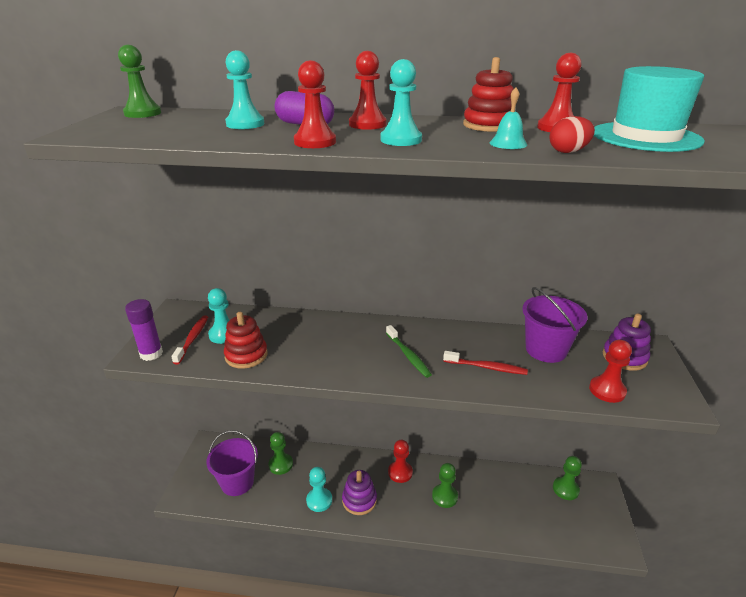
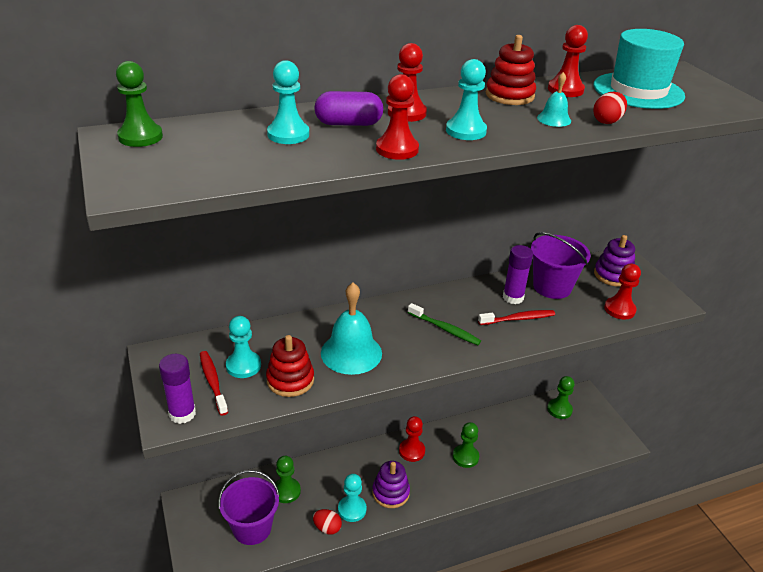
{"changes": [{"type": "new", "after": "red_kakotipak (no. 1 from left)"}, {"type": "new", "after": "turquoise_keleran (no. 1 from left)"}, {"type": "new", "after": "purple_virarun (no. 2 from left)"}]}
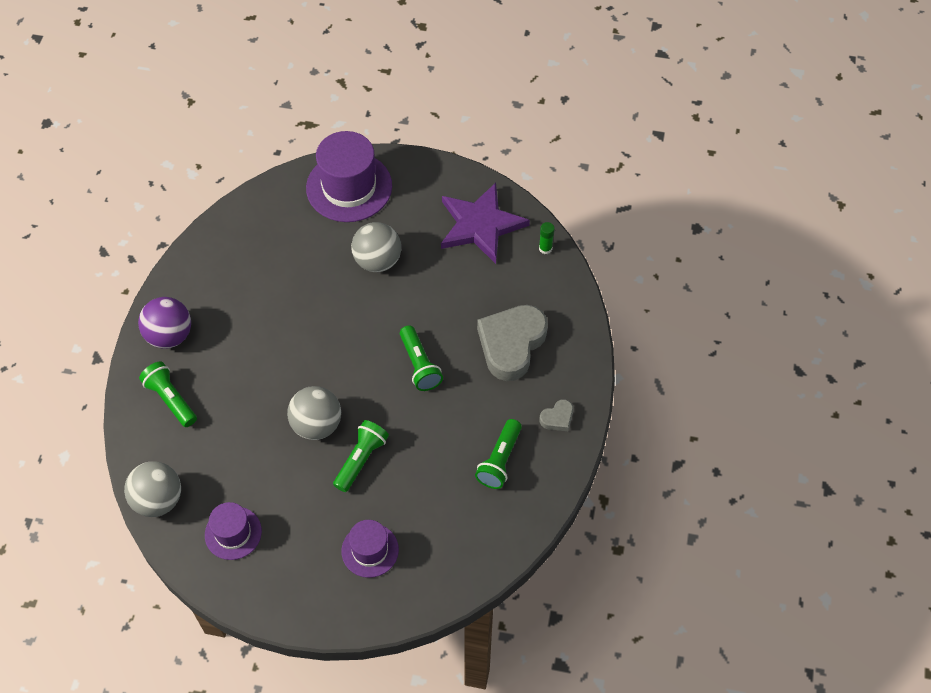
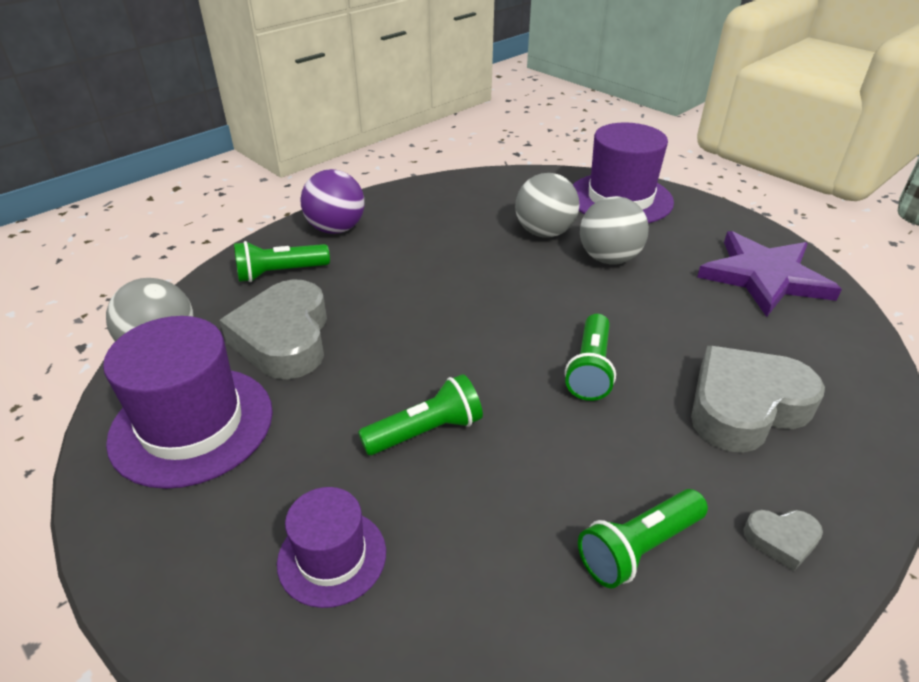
{"changes": [{"type": "rotated", "before": "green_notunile (no. 1 from left)", "turn": -105}, {"type": "scaled", "before": "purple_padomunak (no. 1 from left)", "scale": 1.76}, {"type": "shifted", "before": "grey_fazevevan (no. 2 from left)"}, {"type": "gone", "before": "green_virarun"}, {"type": "new", "after": "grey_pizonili (no. 1 from left)"}]}
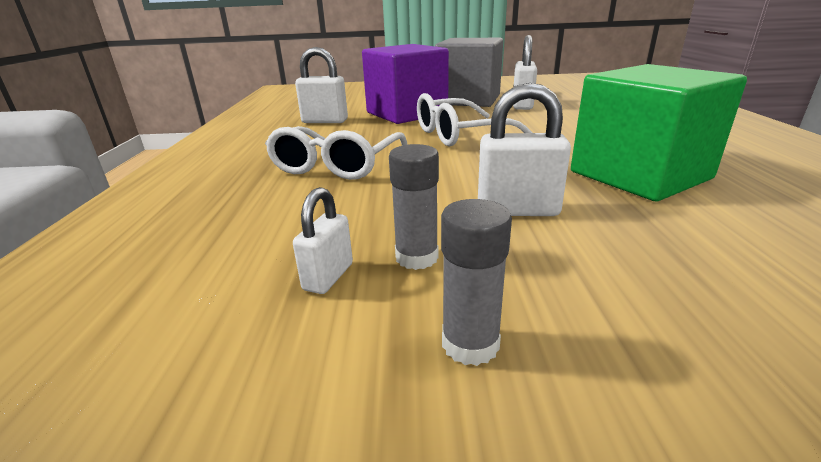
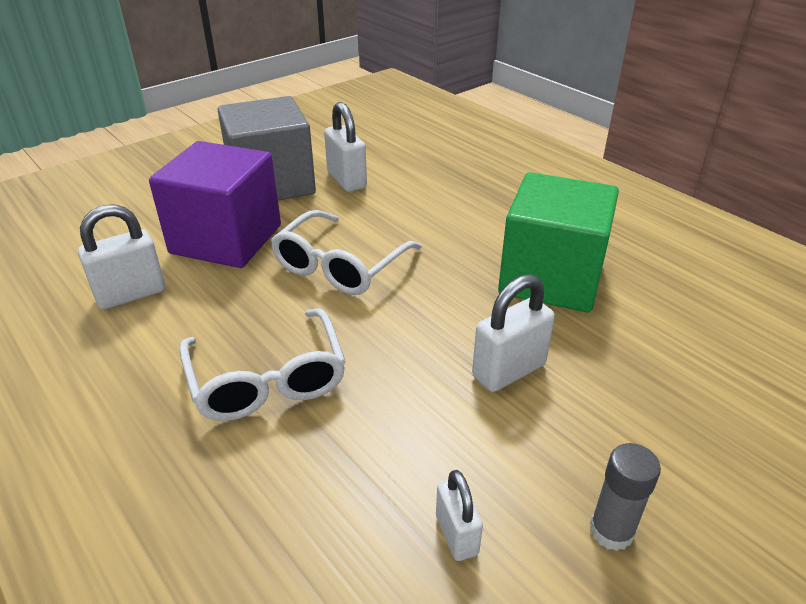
{"changes": [{"type": "gone", "before": "grey_virarun (no. 1 from left)"}]}
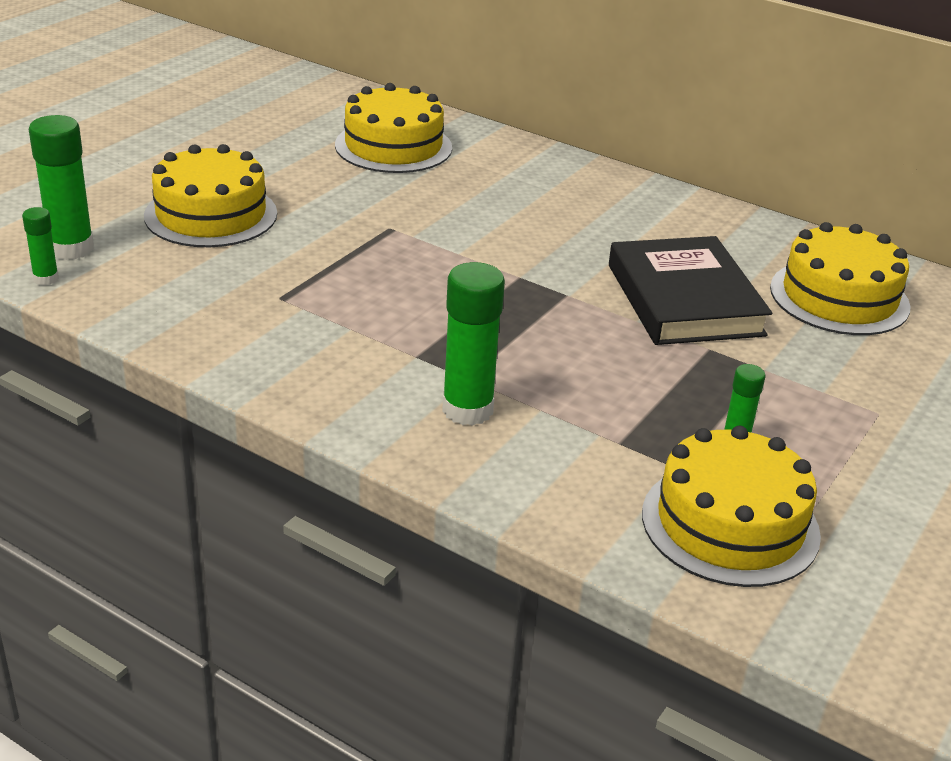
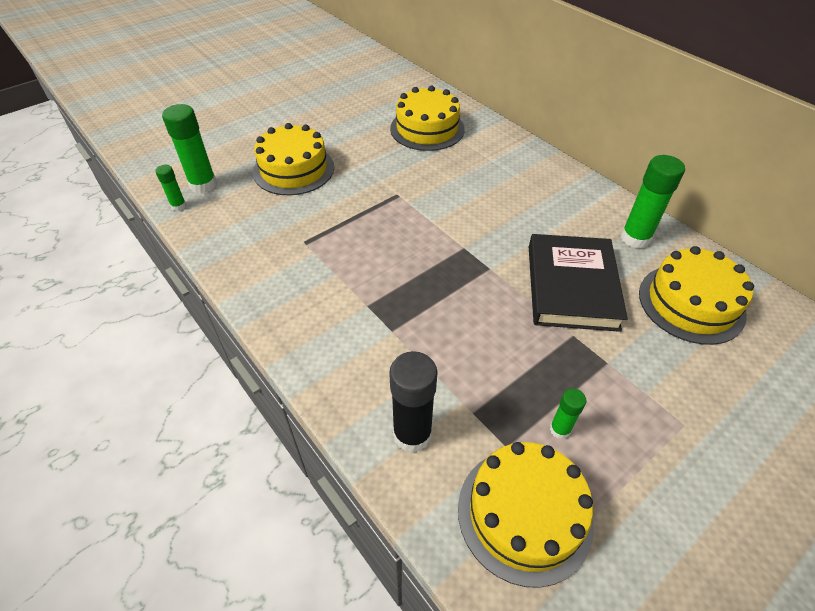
{"changes": [{"type": "shifted", "before": "green_virarun (no. 3 from left in the first image)", "after": "green_virarun (no. 4 from left)"}, {"type": "new", "after": "black_virarun"}]}
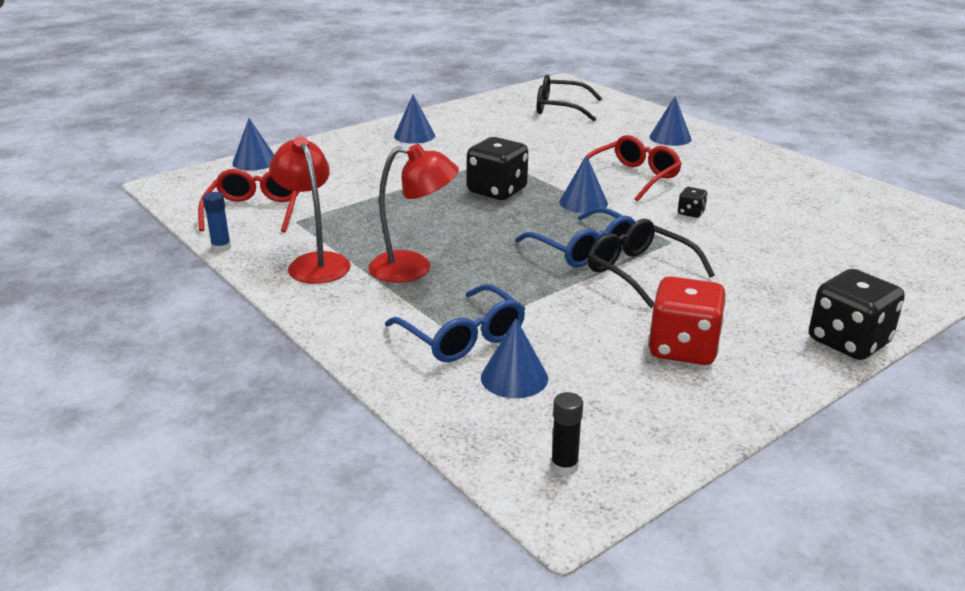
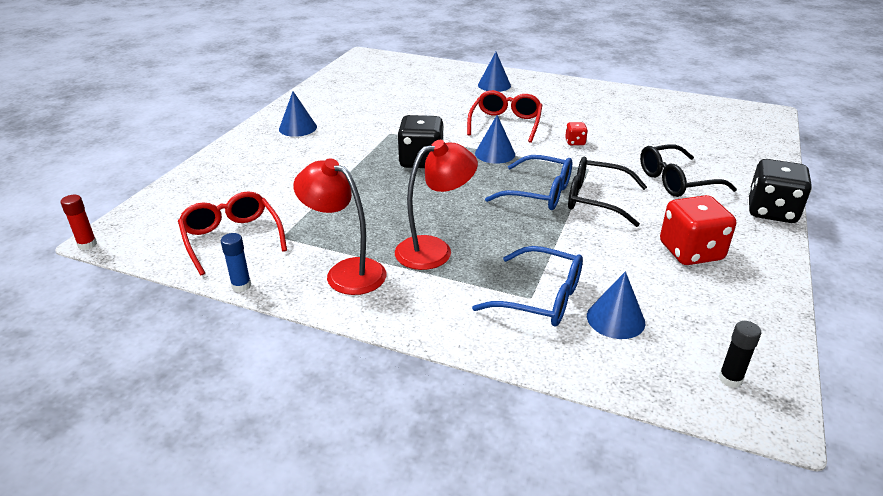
{"changes": [{"type": "gone", "before": "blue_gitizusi (no. 1 from left)"}, {"type": "shifted", "before": "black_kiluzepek (no. 1 from left in the first image)", "after": "black_kiluzepek (no. 2 from left)"}, {"type": "repainted", "before": "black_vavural (no. 2 from left)", "after": "red_vavural (no. 1 from left)"}, {"type": "new", "after": "red_virarun"}]}
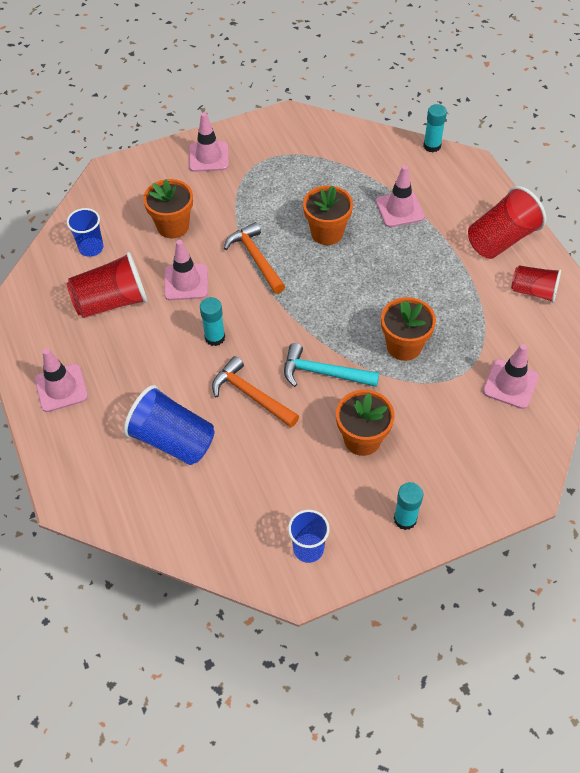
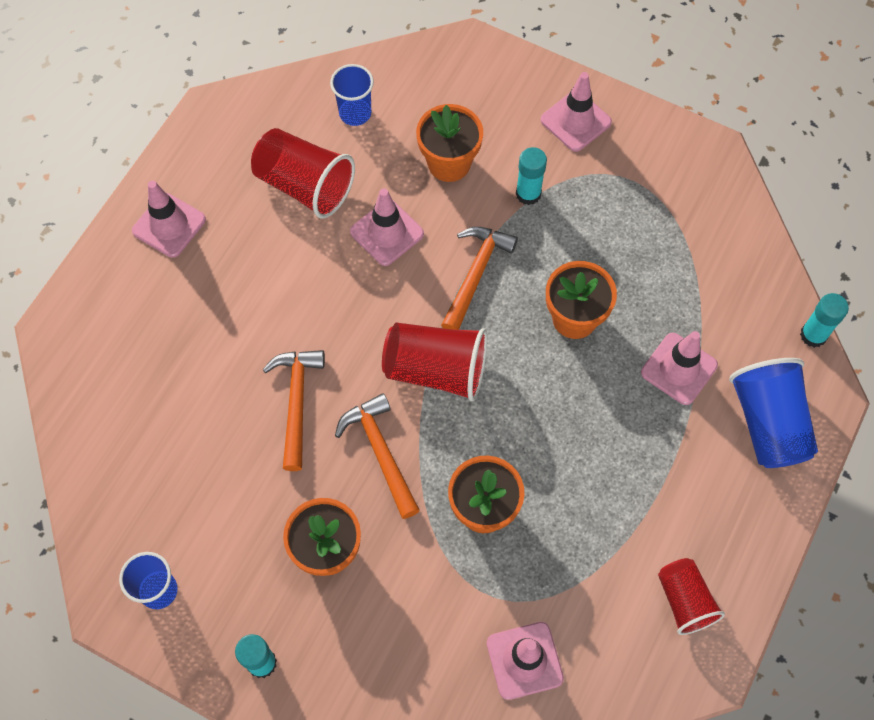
{"changes": [{"type": "shifted", "before": "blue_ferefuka (no. 2 from left in the first image)", "after": "blue_ferefuka (no. 3 from left)"}, {"type": "shifted", "before": "turquoise_virarun (no. 1 from left in the first image)", "after": "turquoise_virarun (no. 2 from left)"}, {"type": "repainted", "before": "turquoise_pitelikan", "after": "orange_pitelikan (no. 2 from left)"}, {"type": "shifted", "before": "red_ferefuka (no. 2 from left)"}]}
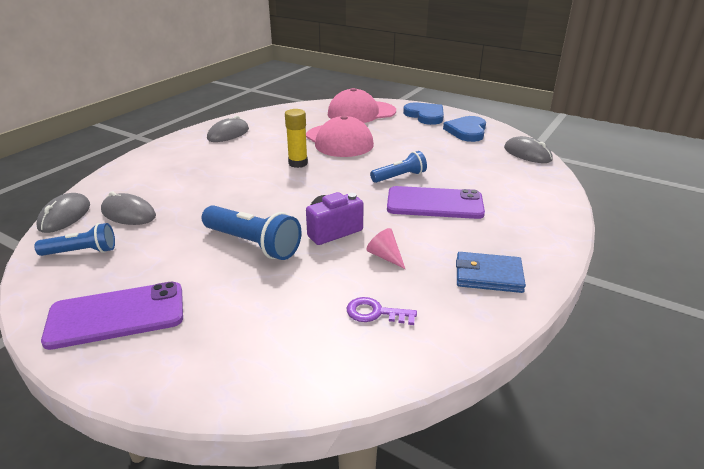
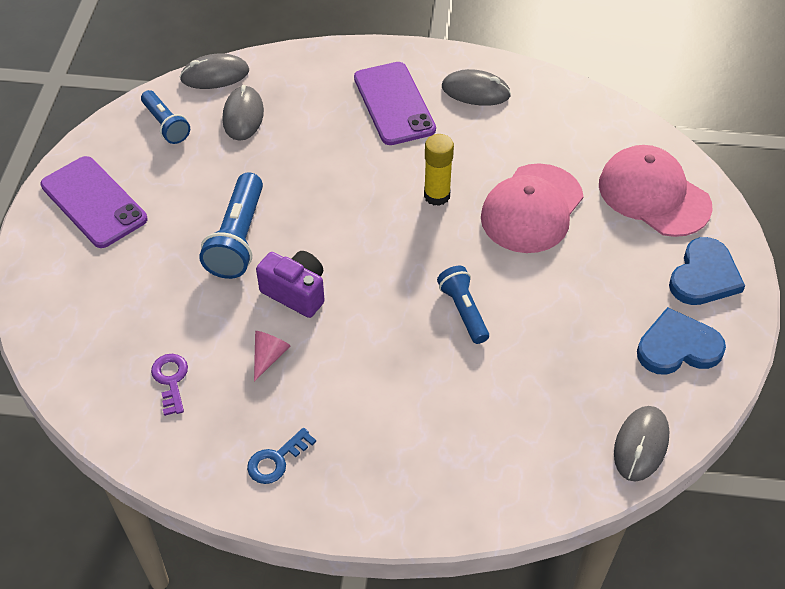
{"changes": [{"type": "rotated", "before": "blue_notunile (no. 3 from left)", "turn": -150}, {"type": "shifted", "before": "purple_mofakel (no. 2 from left)"}, {"type": "swapped", "before": "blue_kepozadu", "after": "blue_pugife"}]}
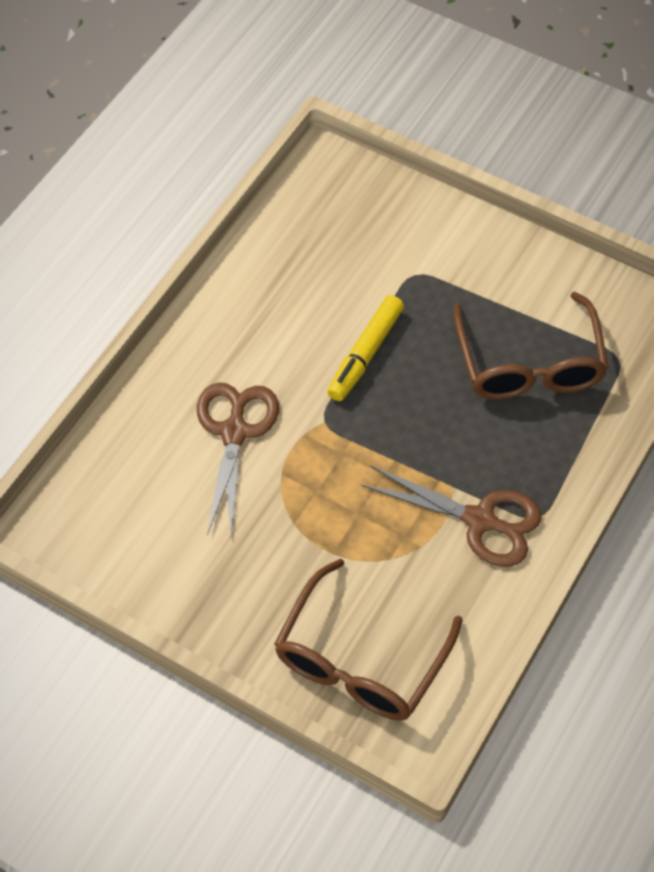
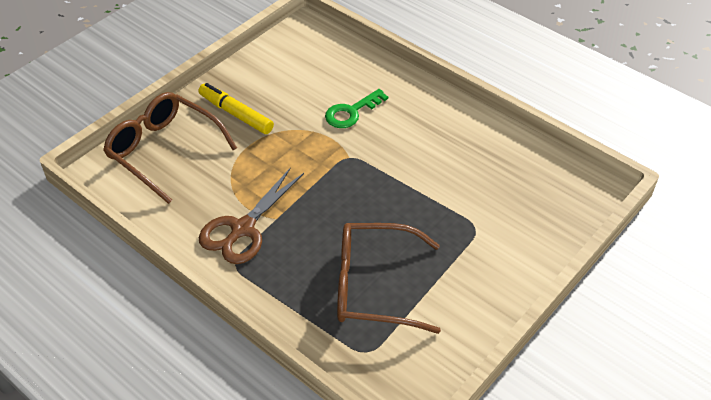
{"changes": [{"type": "swapped", "before": "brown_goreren (no. 1 from left)", "after": "green_pugife"}, {"type": "shifted", "before": "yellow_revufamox"}]}
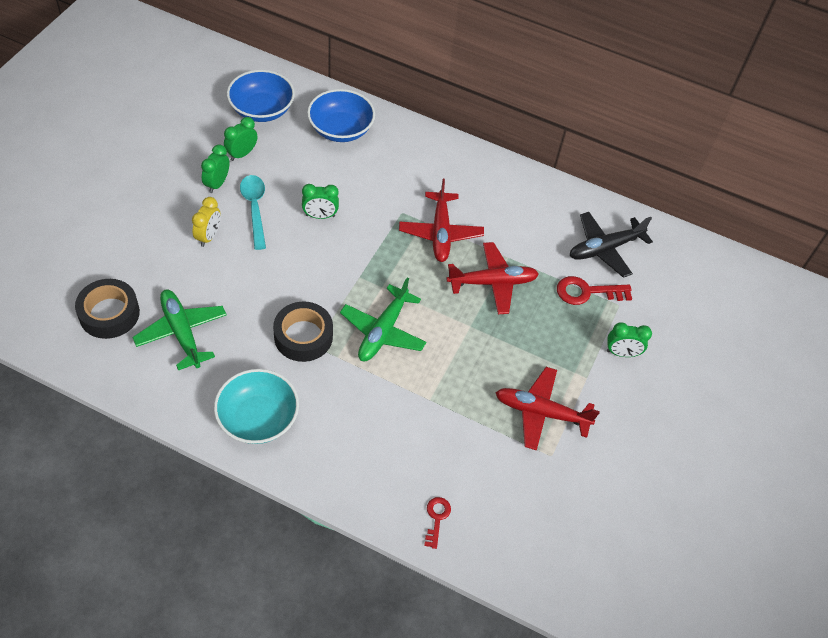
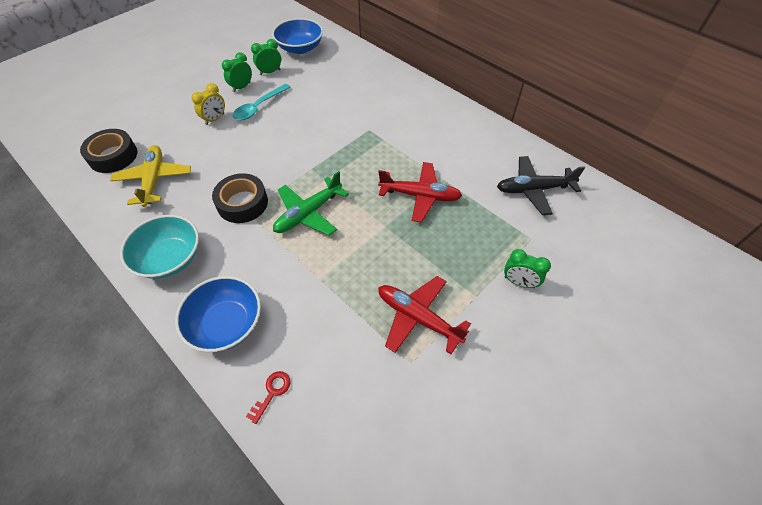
{"changes": [{"type": "repainted", "before": "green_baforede (no. 1 from left)", "after": "yellow_baforede"}, {"type": "rotated", "before": "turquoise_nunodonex", "turn": -150}, {"type": "gone", "before": "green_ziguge (no. 3 from left)"}, {"type": "shifted", "before": "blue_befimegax (no. 2 from left in the first image)", "after": "blue_befimegax (no. 1 from left)"}, {"type": "gone", "before": "red_baforede (no. 1 from left)"}, {"type": "gone", "before": "red_pugife (no. 2 from left)"}]}
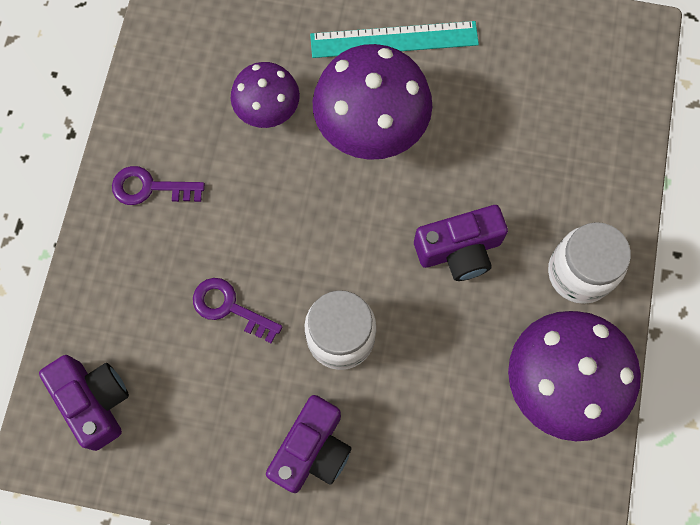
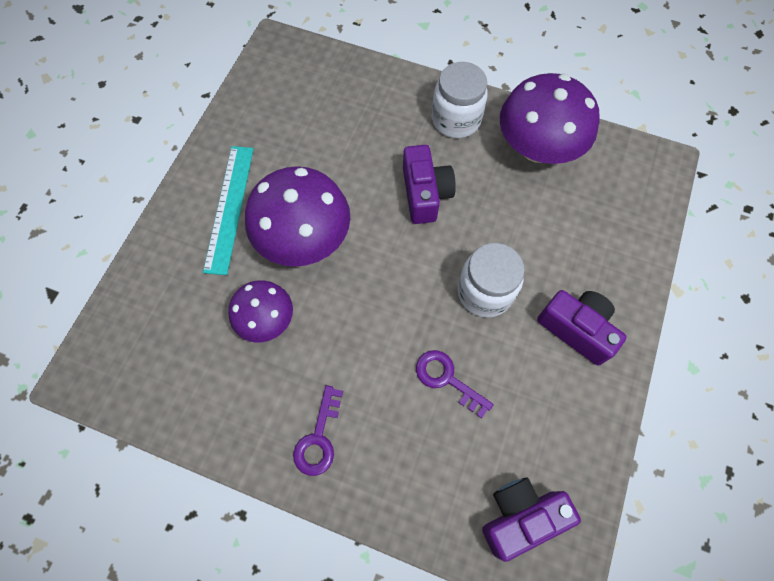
{"changes": [{"type": "rotated", "before": "purple_pugife (no. 2 from left)", "turn": 90}]}
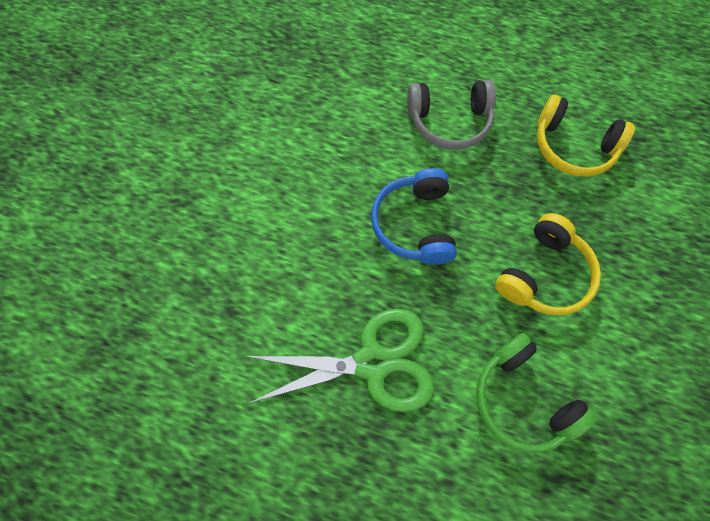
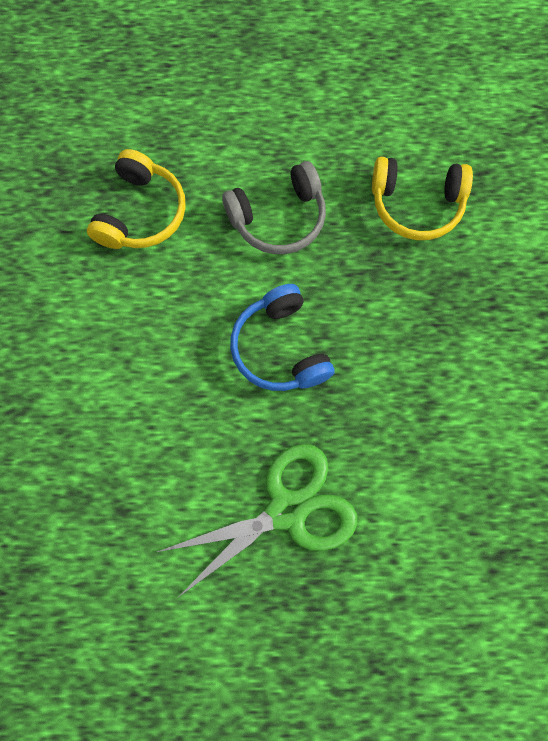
{"changes": [{"type": "gone", "before": "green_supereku"}, {"type": "shifted", "before": "yellow_supereku (no. 1 from left)"}]}
